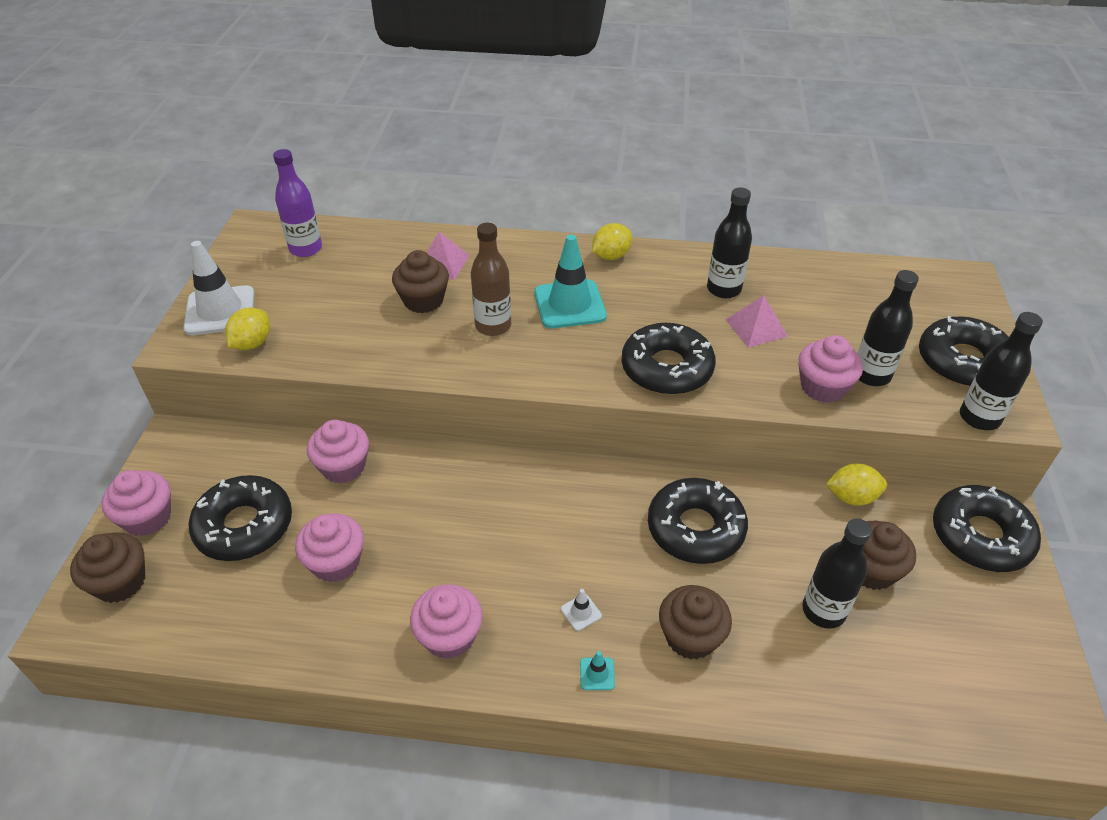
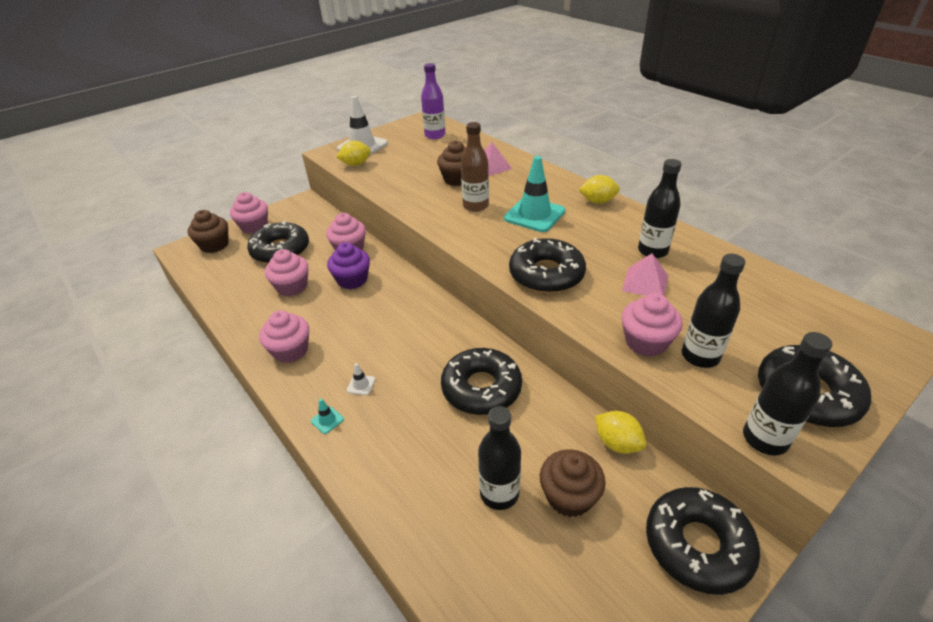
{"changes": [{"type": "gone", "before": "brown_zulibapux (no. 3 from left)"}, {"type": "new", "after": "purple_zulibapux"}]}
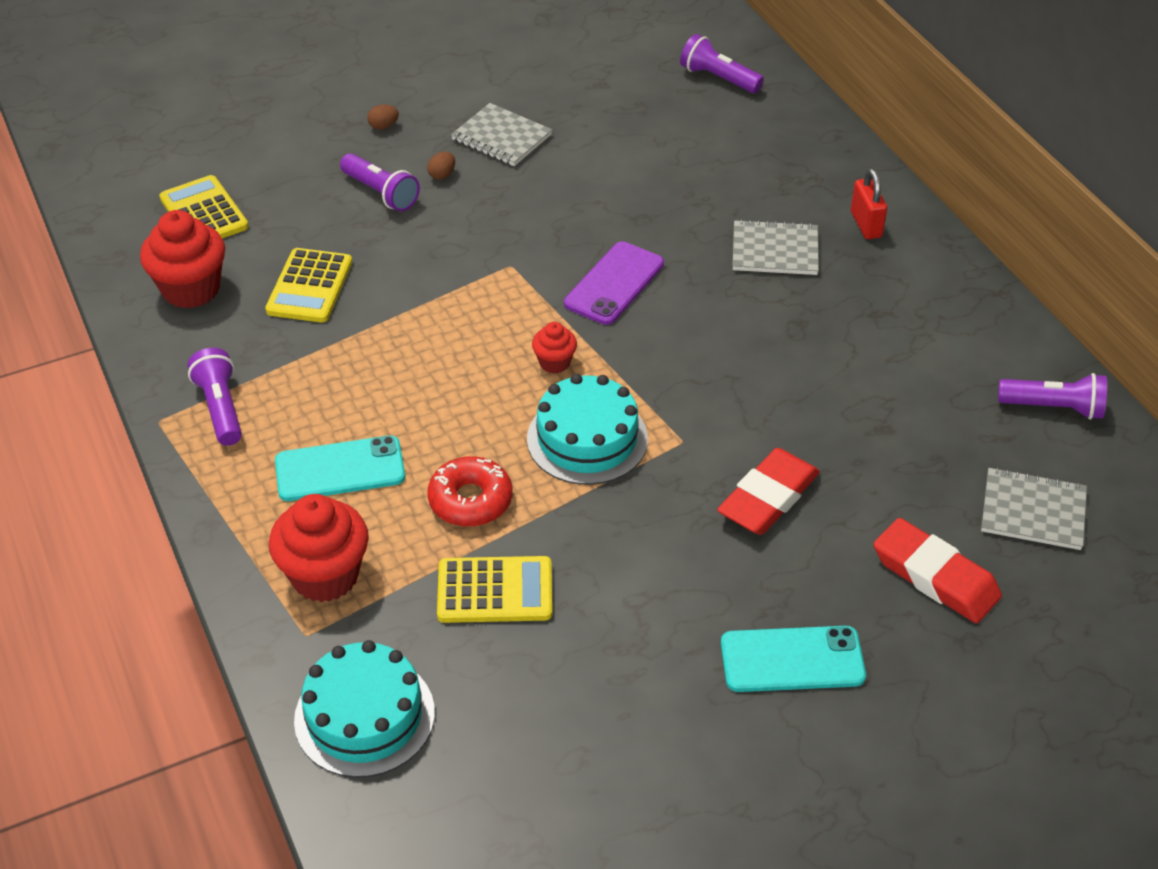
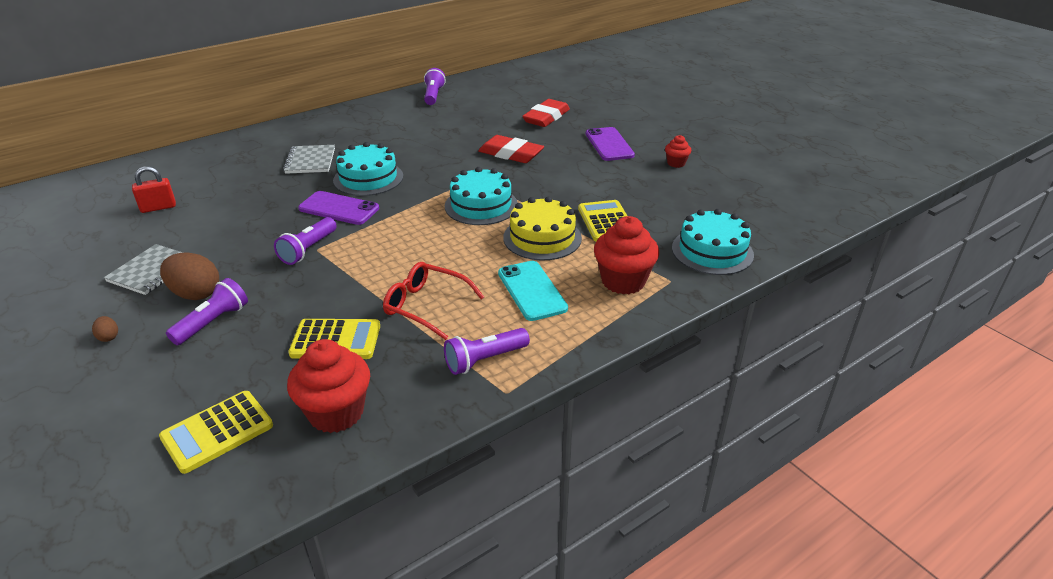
{"changes": [{"type": "scaled", "before": "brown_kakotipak (no. 2 from left)", "scale": 2.17}, {"type": "swapped", "before": "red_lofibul", "after": "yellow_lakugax"}, {"type": "shifted", "before": "red_zulibapux (no. 3 from left)"}, {"type": "shifted", "before": "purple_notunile (no. 3 from left in the first image)", "after": "purple_notunile (no. 2 from left)"}, {"type": "repainted", "before": "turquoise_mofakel (no. 2 from left)", "after": "purple_mofakel (no. 2 from left)"}, {"type": "shifted", "before": "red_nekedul"}, {"type": "gone", "before": "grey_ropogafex (no. 3 from left)"}, {"type": "new", "after": "turquoise_lakugax (no. 1 from left)"}, {"type": "new", "after": "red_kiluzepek"}]}
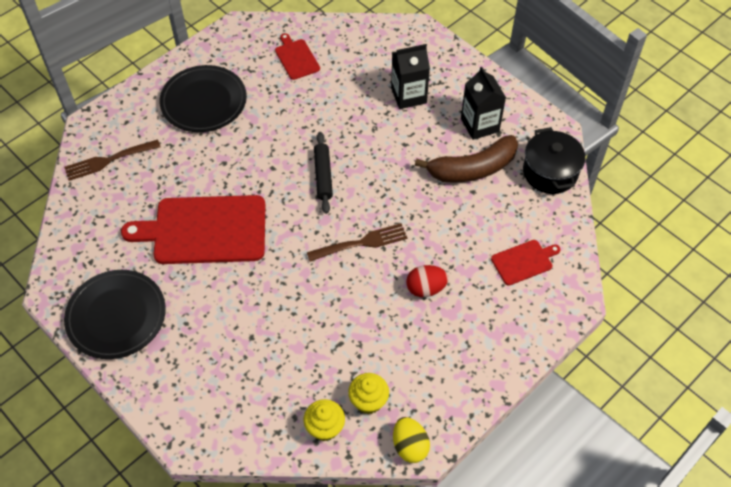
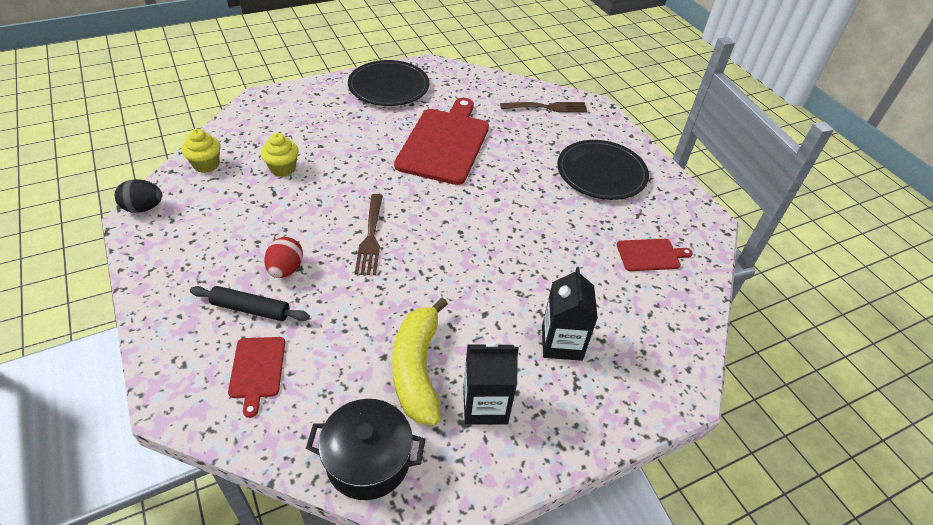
{"changes": [{"type": "rotated", "before": "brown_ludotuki (no. 1 from left in the first image)", "turn": 90}, {"type": "shifted", "before": "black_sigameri"}, {"type": "shifted", "before": "yellow_zulibapux (no. 2 from left)"}, {"type": "repainted", "before": "yellow_kakotipak", "after": "black_kakotipak"}, {"type": "repainted", "before": "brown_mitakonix", "after": "yellow_mitakonix"}]}
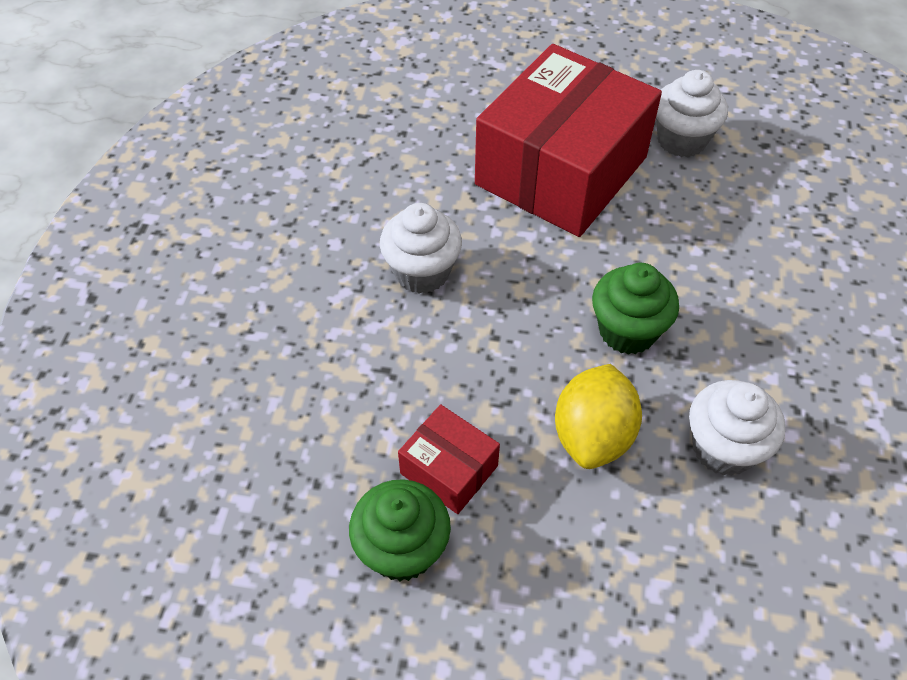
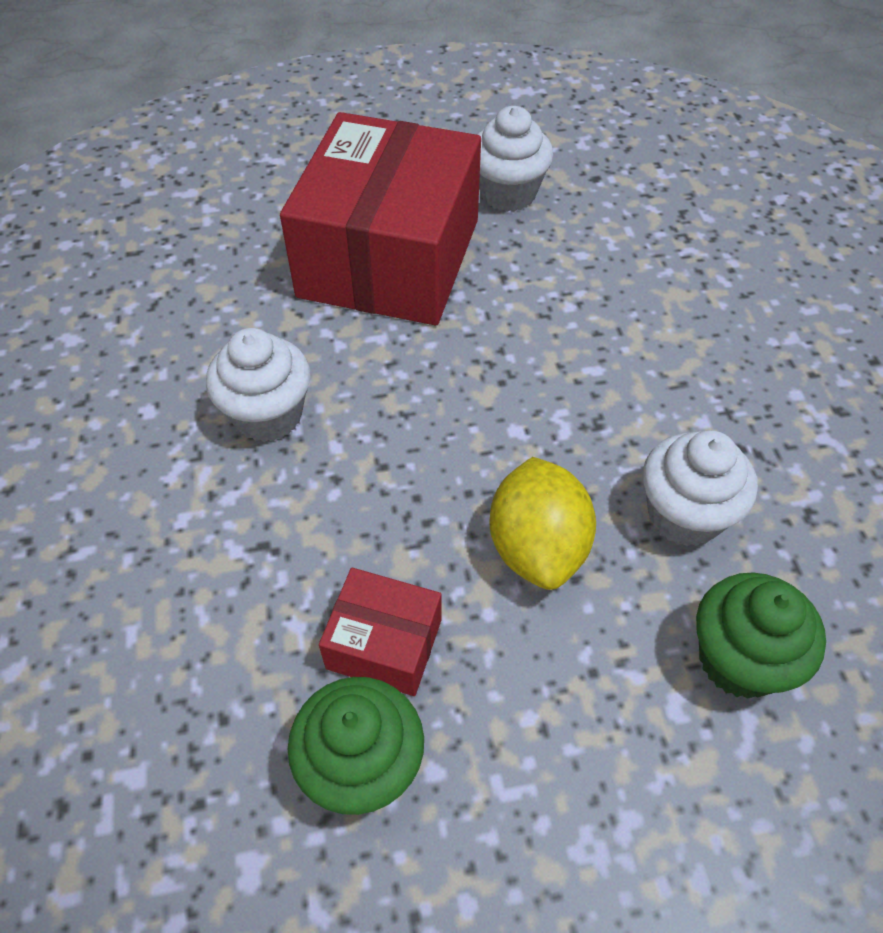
{"changes": [{"type": "shifted", "before": "green_zulibapux (no. 2 from left)"}]}
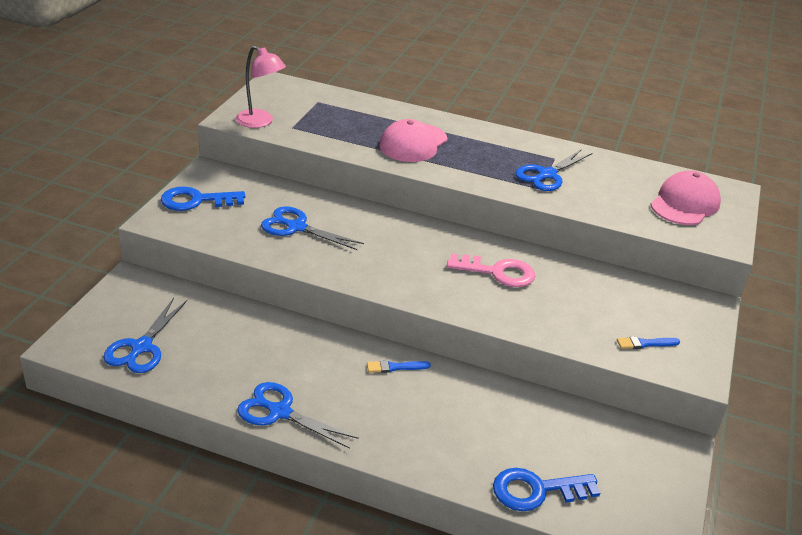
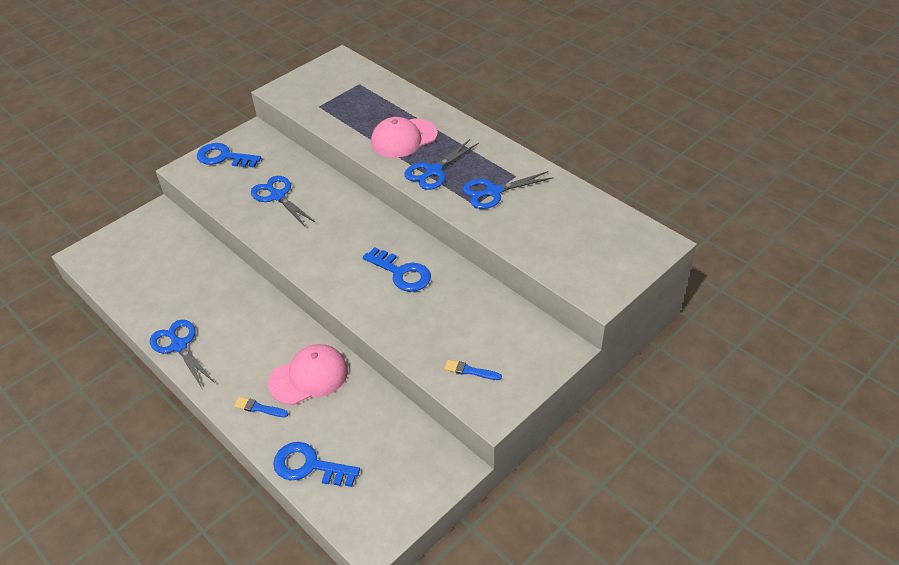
{"changes": [{"type": "shifted", "before": "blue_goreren (no. 1 from left in the first image)", "after": "blue_goreren (no. 3 from left)"}, {"type": "gone", "before": "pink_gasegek"}, {"type": "shifted", "before": "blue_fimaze (no. 1 from left)"}, {"type": "repainted", "before": "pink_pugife", "after": "blue_pugife (no. 3 from left)"}, {"type": "shifted", "before": "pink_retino (no. 2 from left in the first image)", "after": "pink_retino (no. 1 from left)"}]}
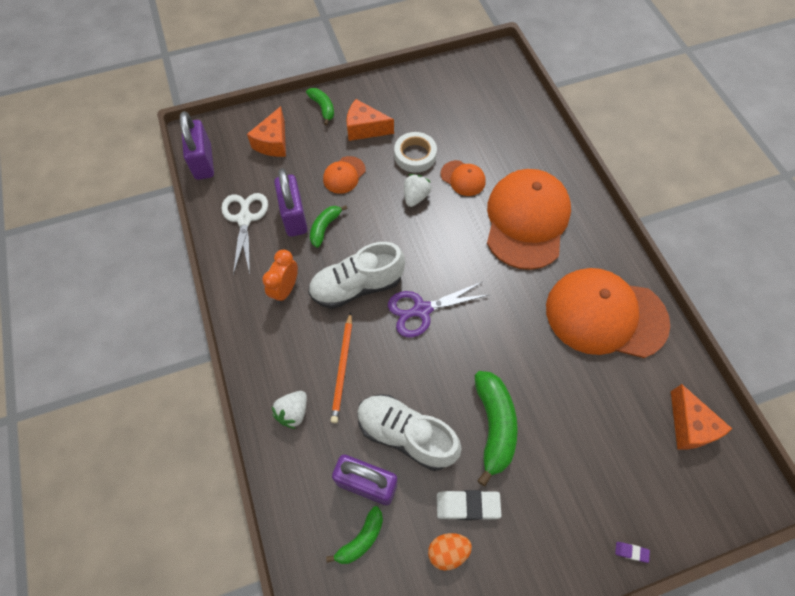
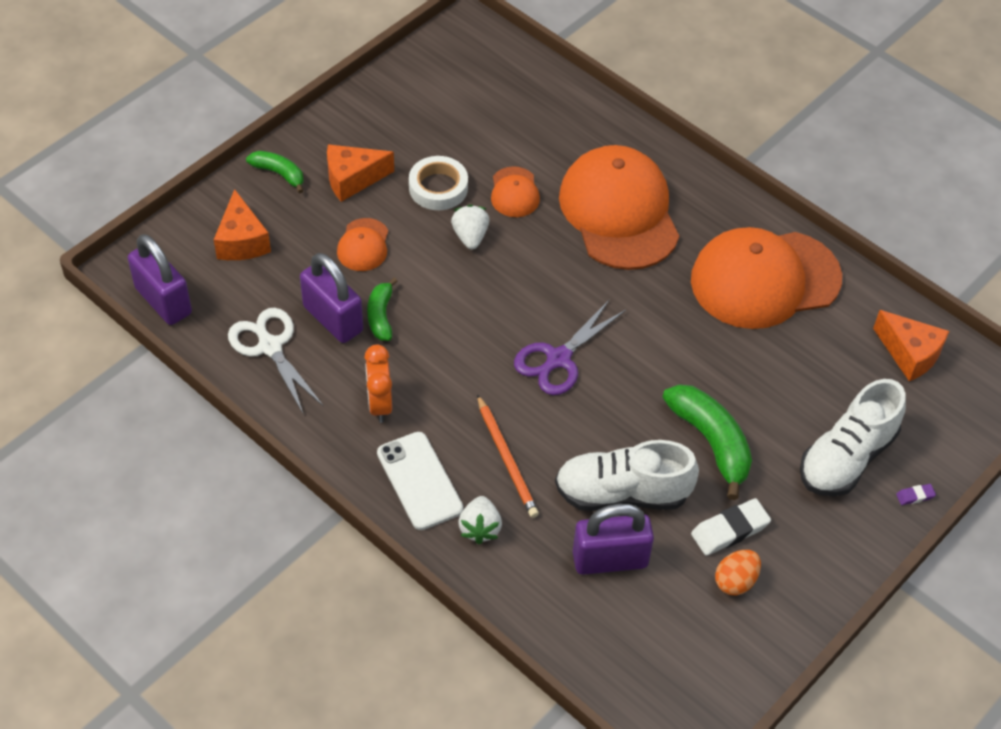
{"changes": [{"type": "shifted", "before": "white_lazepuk (no. 1 from left in the first image)", "after": "white_lazepuk (no. 2 from left)"}, {"type": "gone", "before": "green_mitakonix (no. 3 from left)"}, {"type": "rotated", "before": "orange_retino (no. 2 from left)", "turn": 75}, {"type": "new", "after": "white_mofakel"}]}
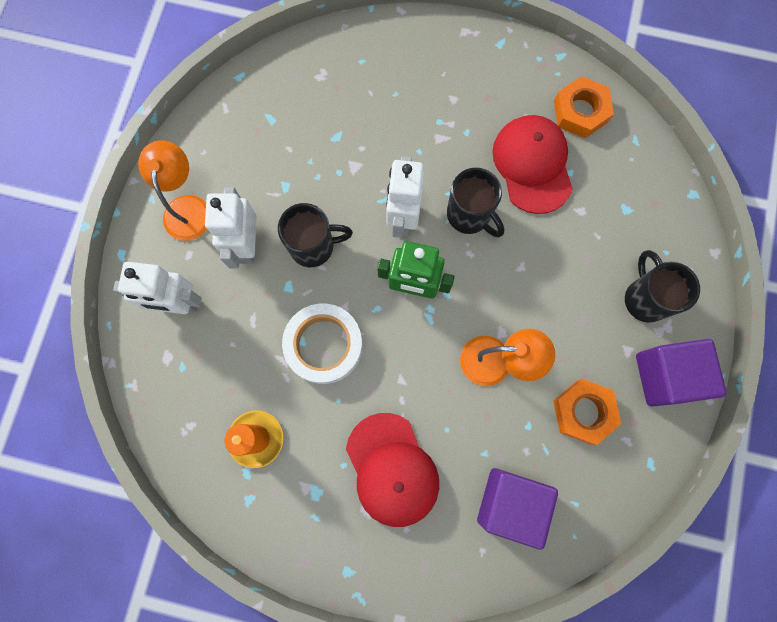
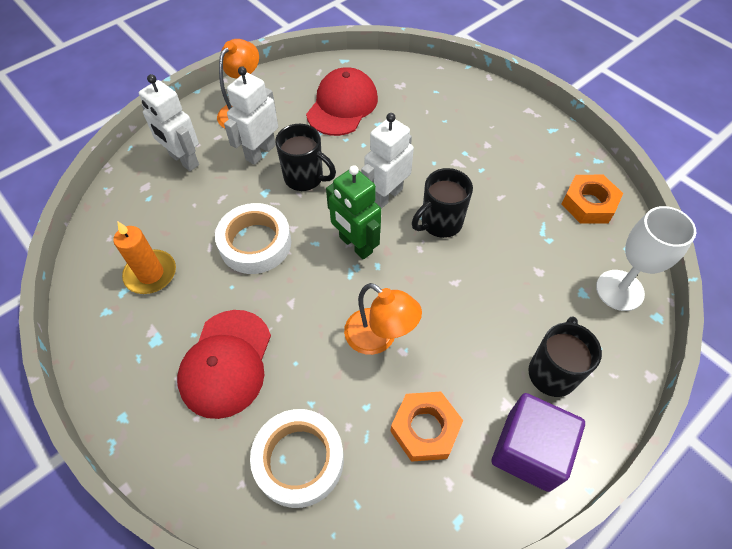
{"changes": [{"type": "rotated", "before": "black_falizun (no. 2 from left)", "turn": 60}, {"type": "swapped", "before": "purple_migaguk (no. 1 from left)", "after": "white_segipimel (no. 2 from left)"}, {"type": "shifted", "before": "red_retino (no. 2 from left)"}, {"type": "new", "after": "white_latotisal"}]}
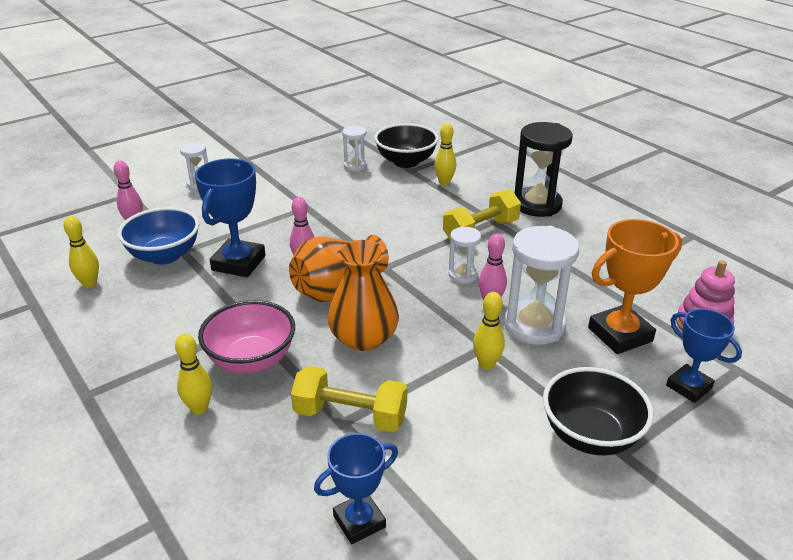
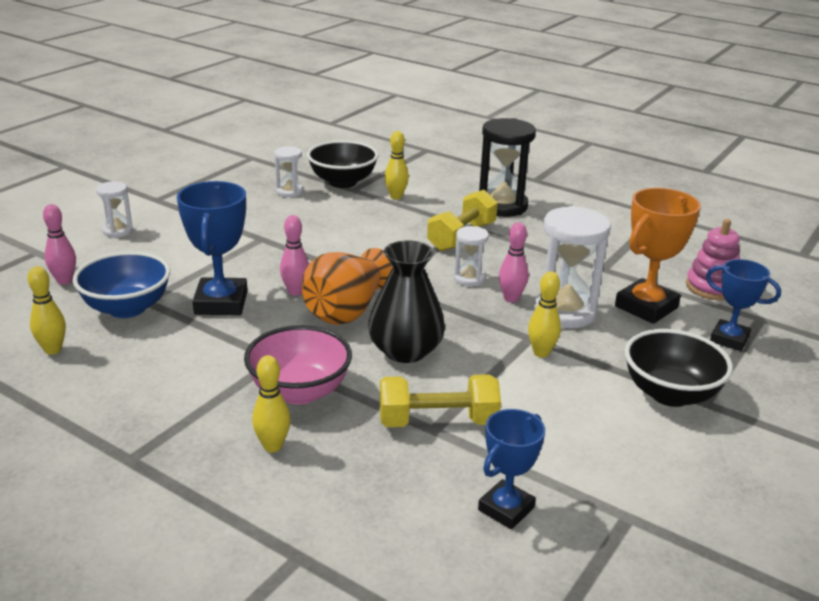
{"changes": [{"type": "repainted", "before": "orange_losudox (no. 2 from left)", "after": "black_losudox"}]}
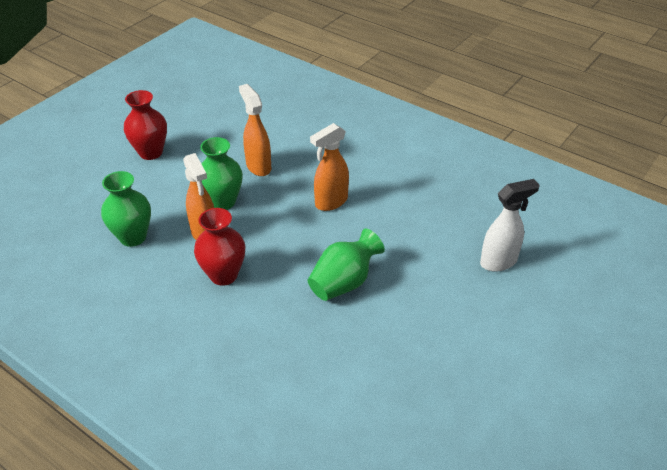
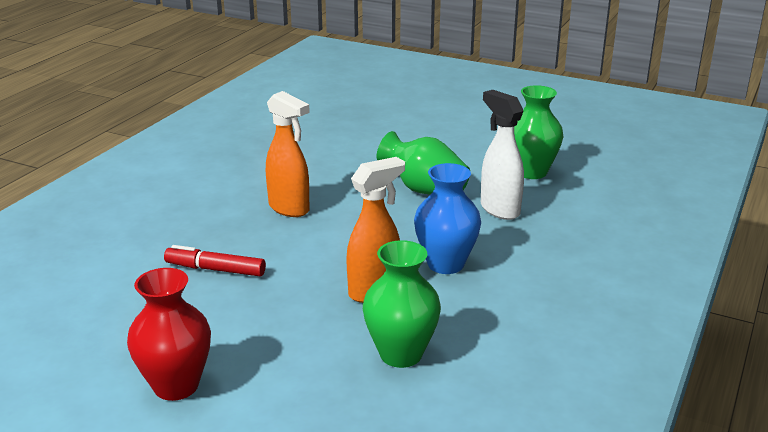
{"changes": [{"type": "repainted", "before": "red_losudox (no. 2 from left)", "after": "blue_losudox"}, {"type": "shifted", "before": "green_losudox (no. 2 from left in the first image)", "after": "green_losudox (no. 3 from left)"}, {"type": "swapped", "before": "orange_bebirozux (no. 2 from left)", "after": "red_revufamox"}, {"type": "shifted", "before": "white_bebirozux"}]}
